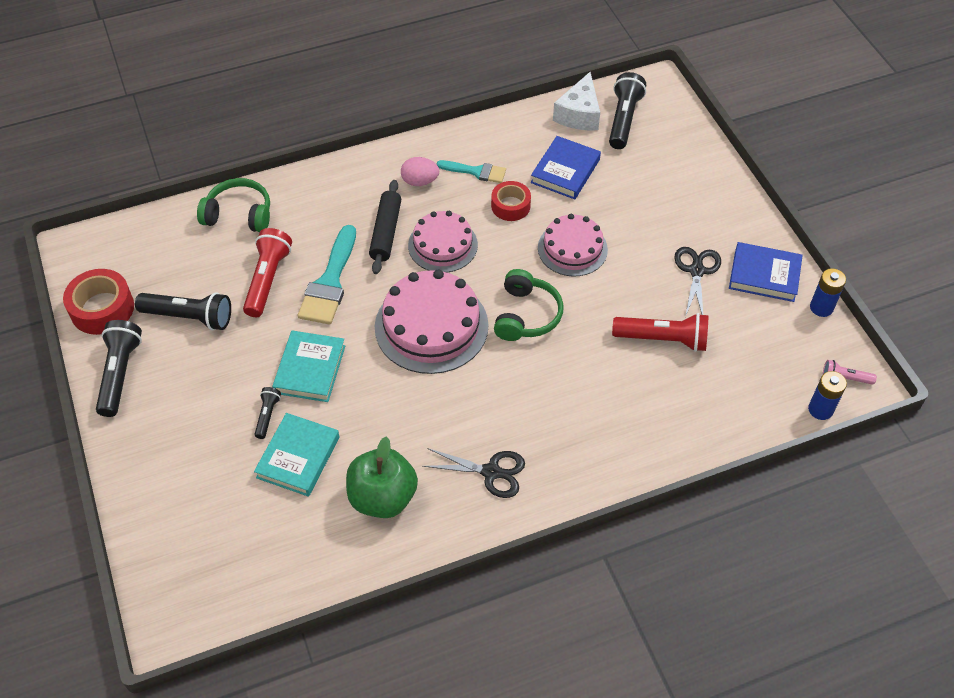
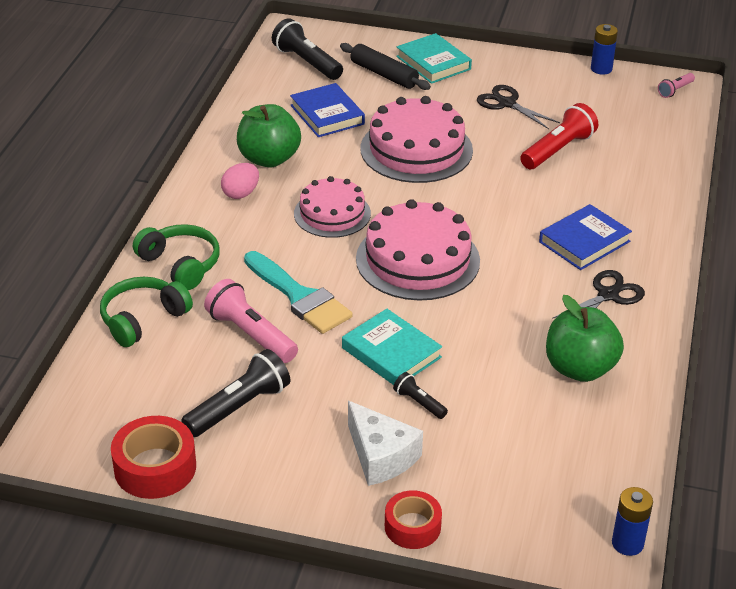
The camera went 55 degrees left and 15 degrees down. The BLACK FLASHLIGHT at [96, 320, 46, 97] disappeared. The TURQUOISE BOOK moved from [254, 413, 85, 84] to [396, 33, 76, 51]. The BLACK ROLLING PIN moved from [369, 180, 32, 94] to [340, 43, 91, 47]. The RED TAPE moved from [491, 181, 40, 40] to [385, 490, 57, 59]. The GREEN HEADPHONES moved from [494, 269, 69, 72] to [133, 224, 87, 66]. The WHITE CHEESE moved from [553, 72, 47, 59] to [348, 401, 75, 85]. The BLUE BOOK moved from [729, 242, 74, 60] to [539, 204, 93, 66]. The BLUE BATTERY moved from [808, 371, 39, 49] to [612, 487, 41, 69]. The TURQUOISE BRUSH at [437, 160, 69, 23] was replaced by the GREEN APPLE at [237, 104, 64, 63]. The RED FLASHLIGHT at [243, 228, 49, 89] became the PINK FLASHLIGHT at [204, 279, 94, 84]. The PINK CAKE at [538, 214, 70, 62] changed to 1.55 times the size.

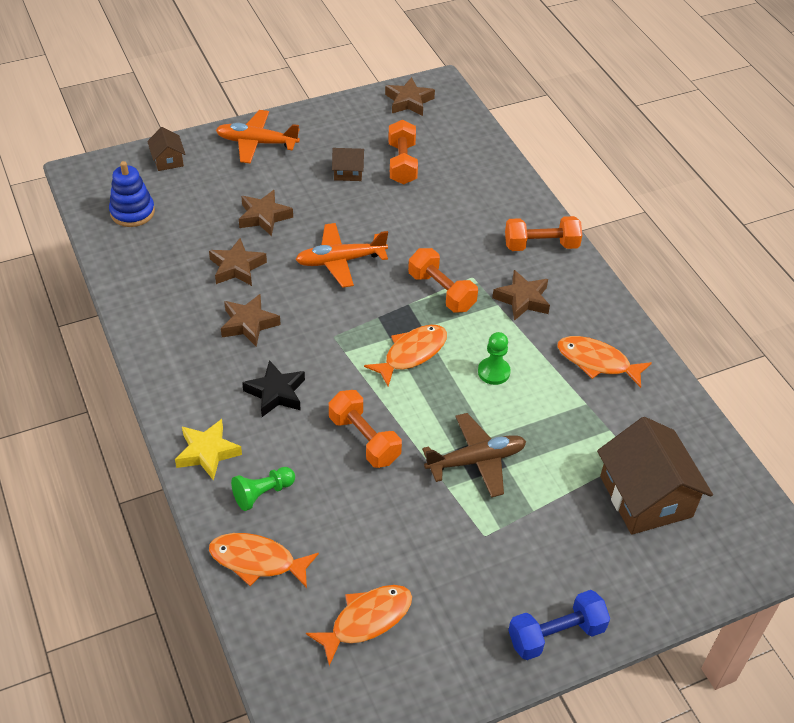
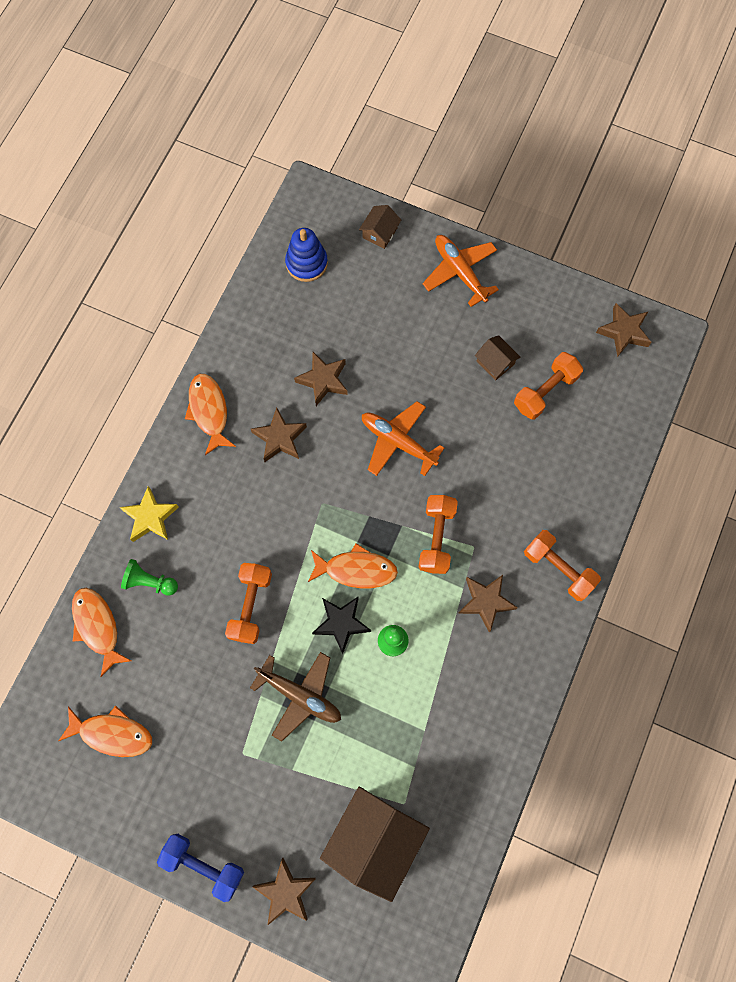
The camera went 50 degrees right and 25 degrees up. The BROWN STAR moved from [239, 190, 54, 46] to [253, 858, 63, 68]. The BLACK STAR moved from [242, 360, 63, 57] to [312, 597, 59, 57]. The ORANGE FISH moved from [557, 336, 95, 52] to [185, 374, 51, 81].

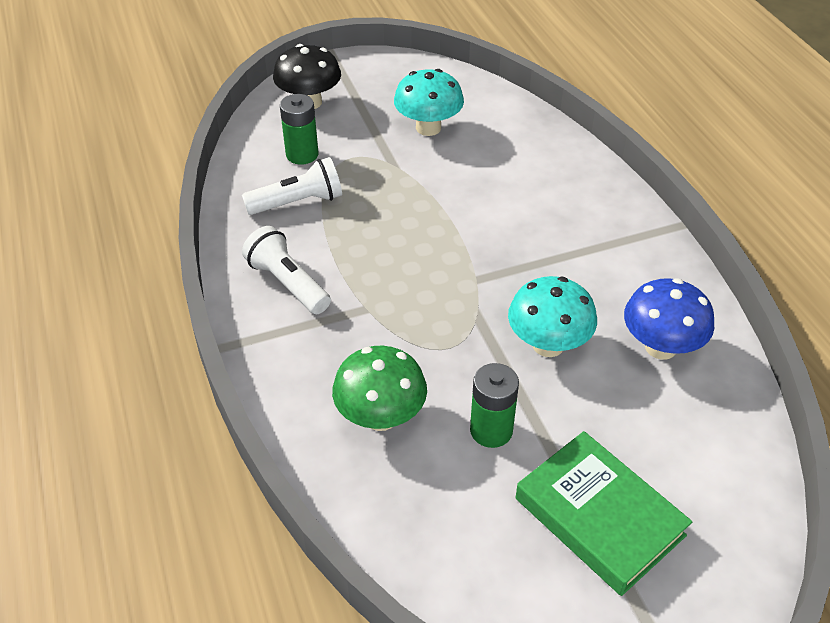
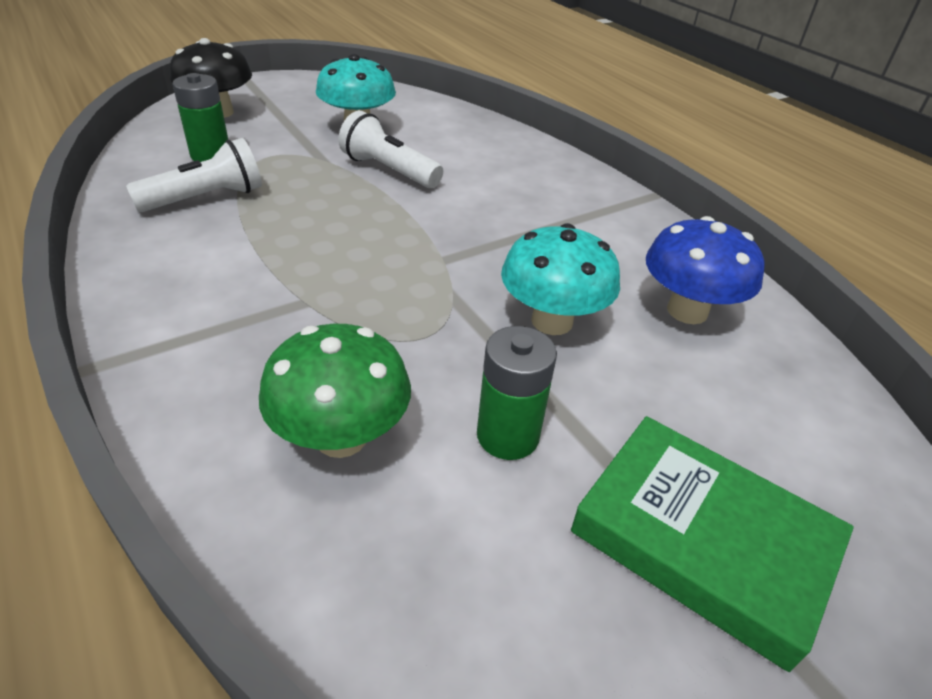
The camera went 15 degrees left and 5 degrees down. The WHITE FLASHLIGHT moved from [242, 226, 89, 88] to [338, 111, 105, 77].

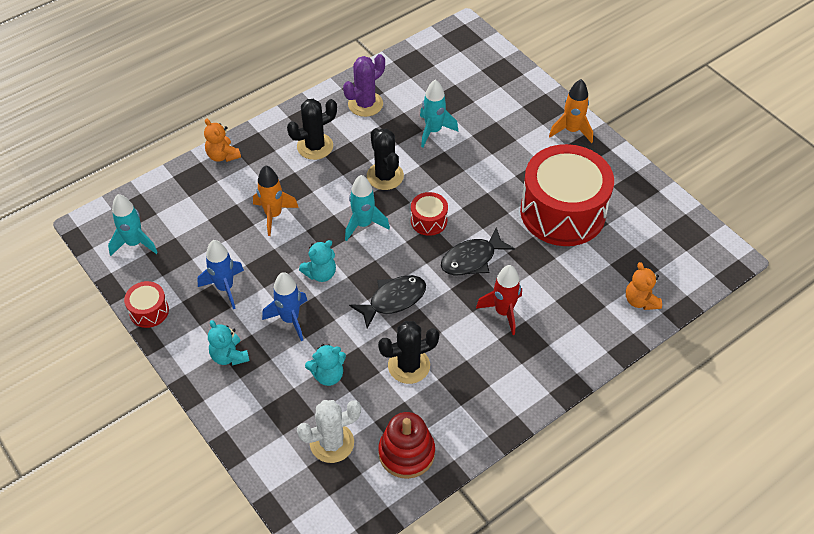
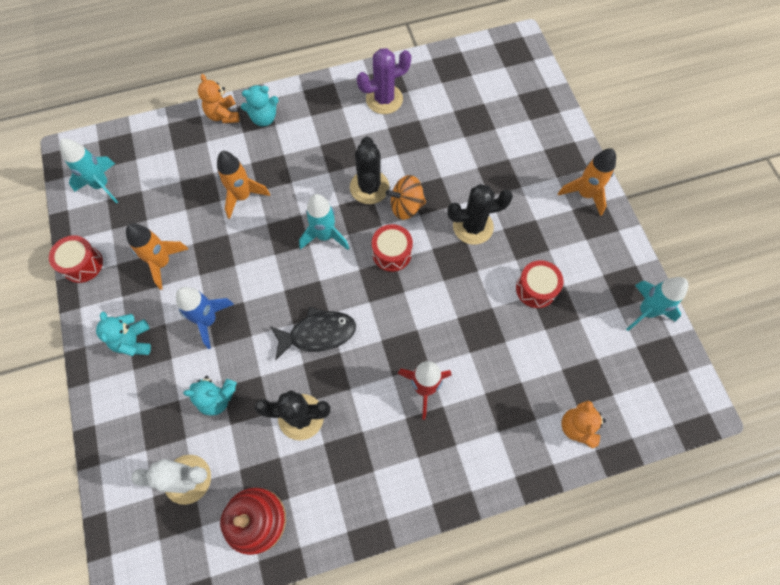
The camera went 20 degrees right and 15 degrees up. The BLACK FISH at [441, 228, 74, 47] disappeared. The ORANGE SPINNING TOP at [386, 175, 40, 45] appeared. The BLACK CACTUS moved from [287, 99, 50, 61] to [447, 184, 66, 61]. The TURQUOISE TEDDY BEAR moved from [299, 240, 37, 42] to [241, 85, 38, 42]. The TURQUOISE ROCKET moved from [420, 80, 38, 68] to [626, 277, 63, 54]. The BLUE ROCKET at [197, 240, 47, 69] became the ORANGE ROCKET at [126, 224, 62, 66]. The RED DRUM at [520, 144, 94, 102] changed to 0.43 times the size.

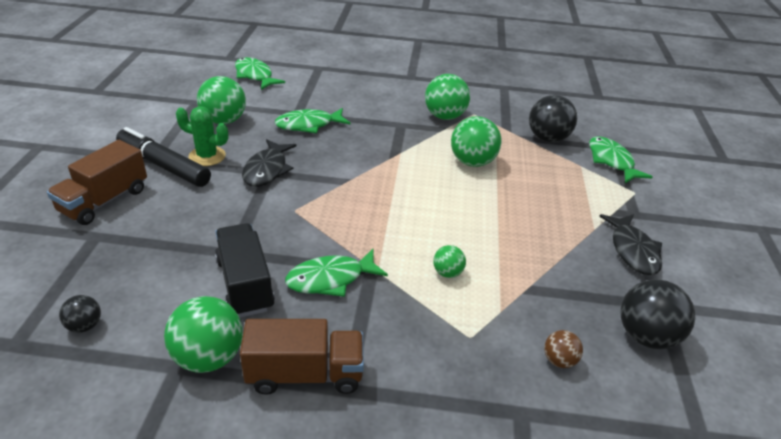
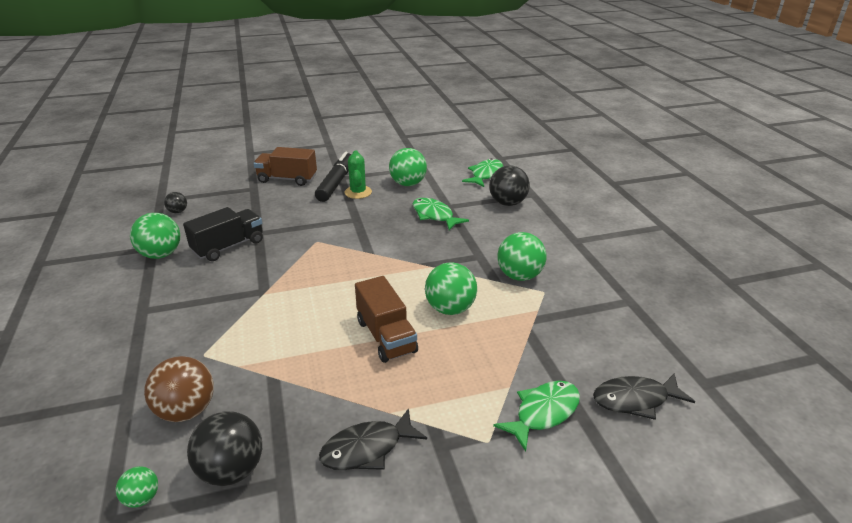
The camera went 70 degrees right and 5 degrees down. The GREEN FISH at [285, 249, 103, 48] disappeared. The BROWN TRUCK moved from [240, 319, 124, 76] to [355, 276, 63, 87]. The BLACK FISH moved from [242, 139, 55, 48] to [593, 373, 102, 47]. The GREEN BALL moved from [433, 245, 33, 33] to [116, 466, 42, 42]. The BLACK BALL moved from [529, 95, 48, 48] to [489, 166, 41, 40]. The BROWN BALL at [544, 330, 39, 38] changed to 1.91 times the size.

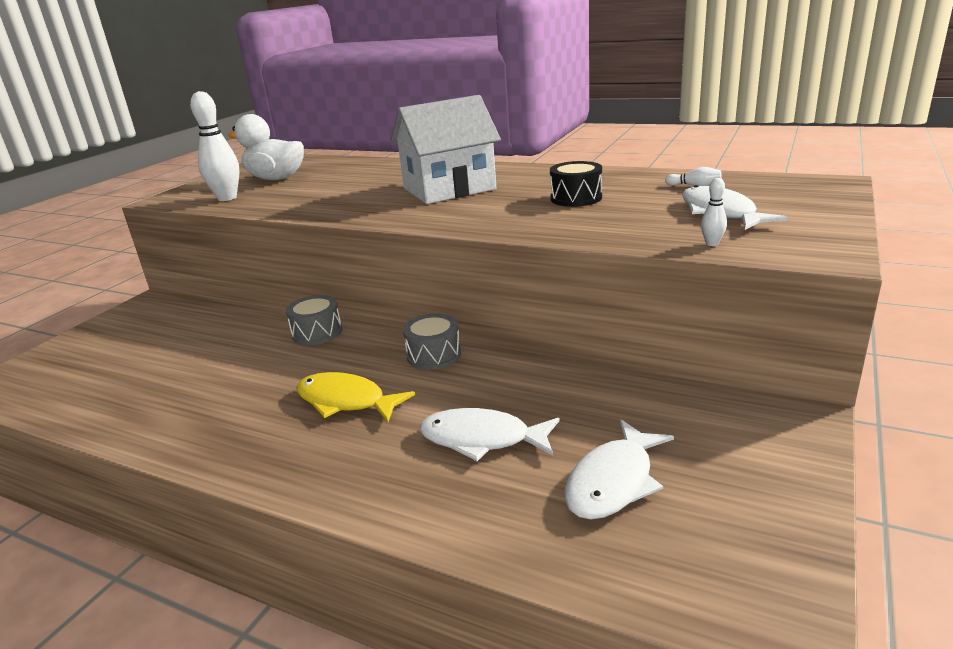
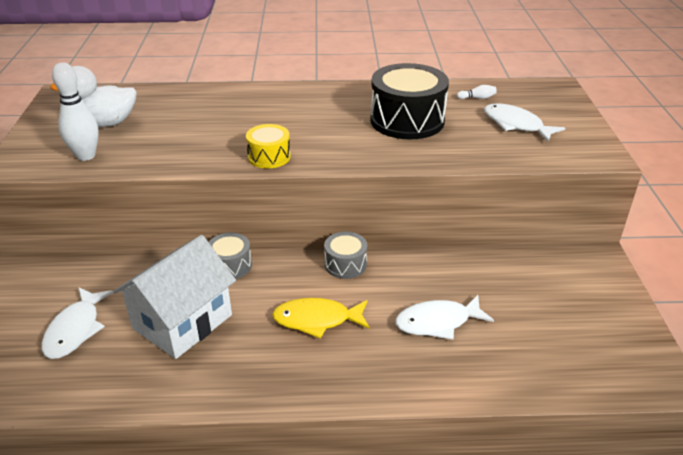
The camera went 30 degrees left and 10 degrees up. The WHITE BOWLING PIN at [701, 178, 26, 68] disappeared. The YELLOW DRUM at [246, 124, 45, 44] appeared. The WHITE HOUSE moved from [391, 95, 110, 109] to [113, 235, 123, 124]. The WHITE FISH moved from [565, 419, 109, 101] to [41, 287, 72, 72]. The BLACK DRUM at [550, 161, 52, 46] changed to 1.90 times the size.

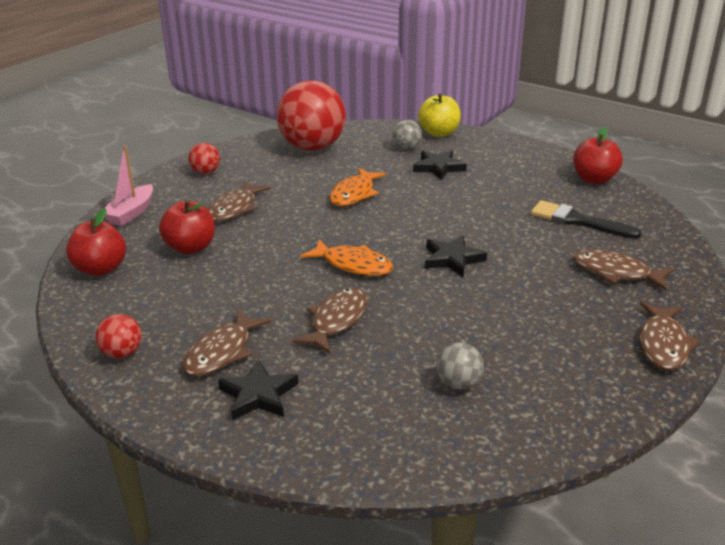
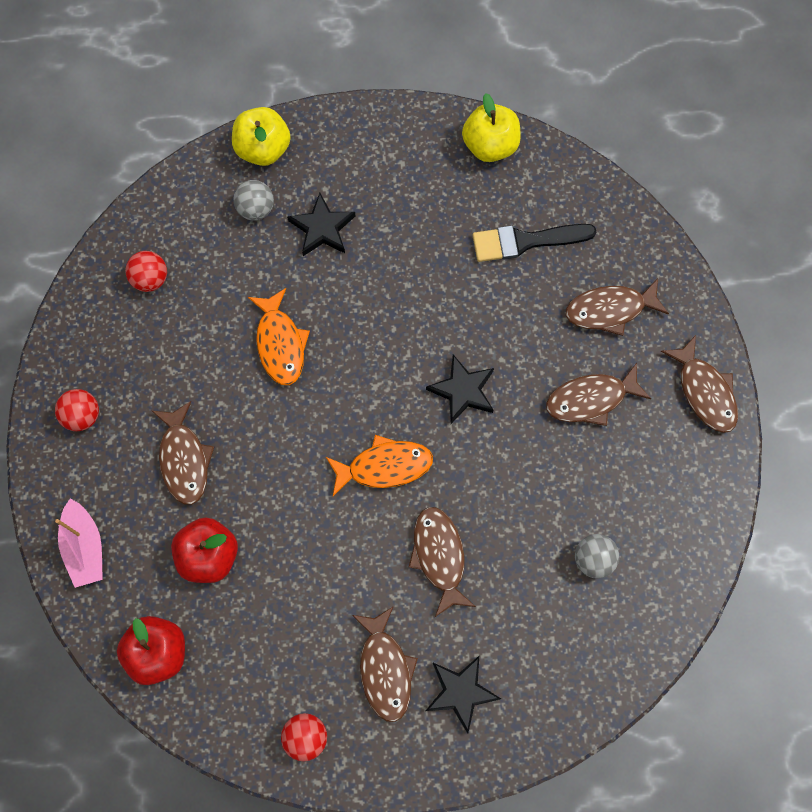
The camera went 40 degrees left and 40 degrees up. The BROWN FISH at [546, 363, 105, 63] appeared. The RED APPLE at [573, 127, 50, 57] became the YELLOW APPLE at [462, 93, 59, 69]. The RED BALL at [277, 80, 69, 71] changed to 0.43 times the size.

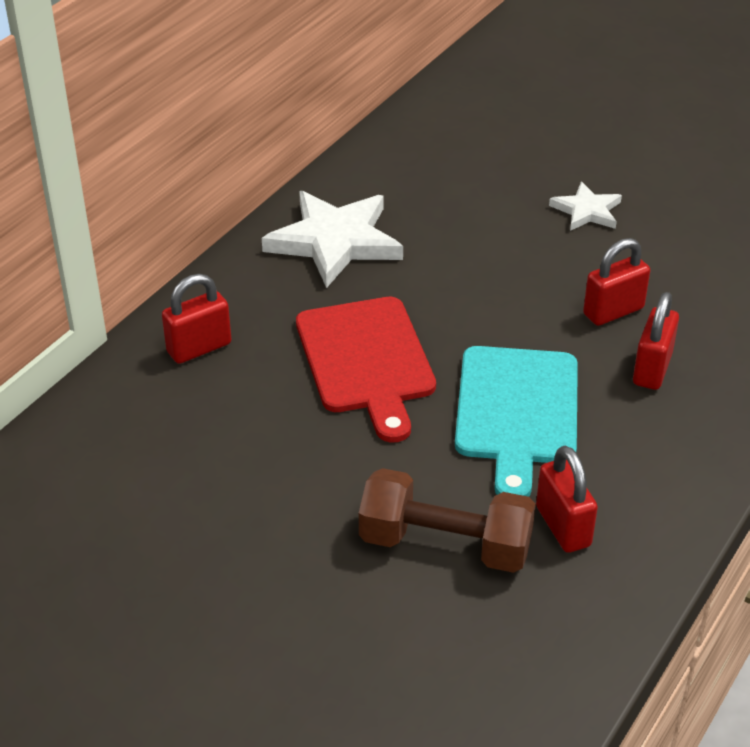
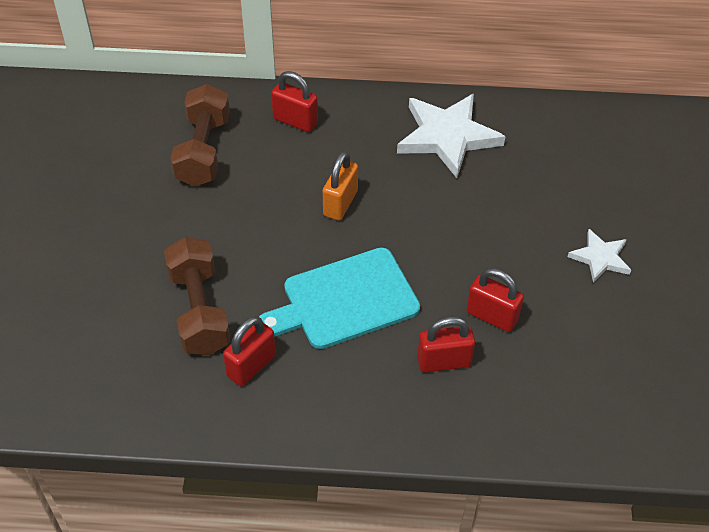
The camera went 60 degrees right and 10 degrees up. The BROWN DUMBBELL at [170, 84, 60, 103] appeared. The RED CUTTING BOARD at [296, 297, 140, 146] was replaced by the ORANGE PADLOCK at [323, 151, 35, 70].

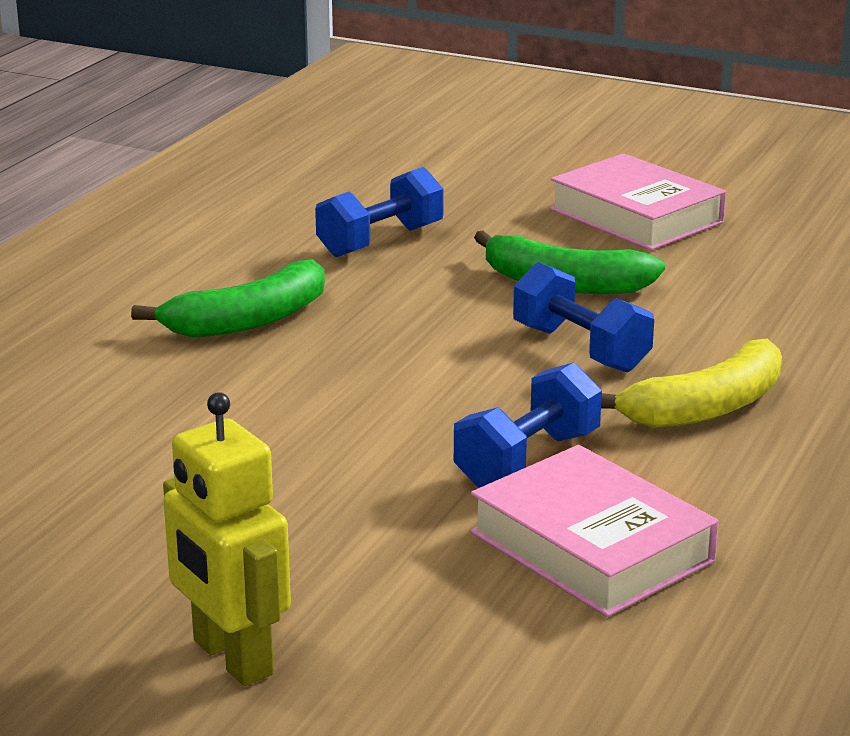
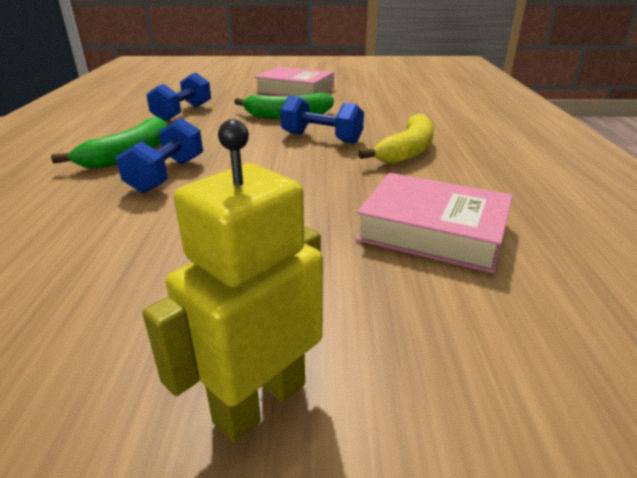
The camera went 25 degrees left and 5 degrees up. The BLUE DUMBBELL moved from [454, 362, 148, 126] to [116, 118, 87, 76]. The YELLOW ROBOT at [163, 392, 128, 294] turned 105 degrees clockwise.

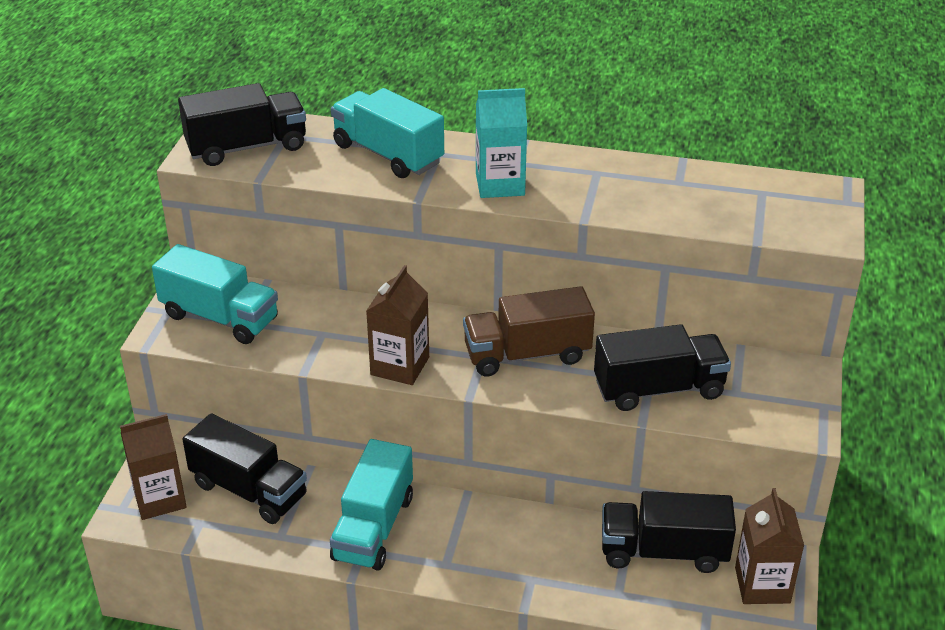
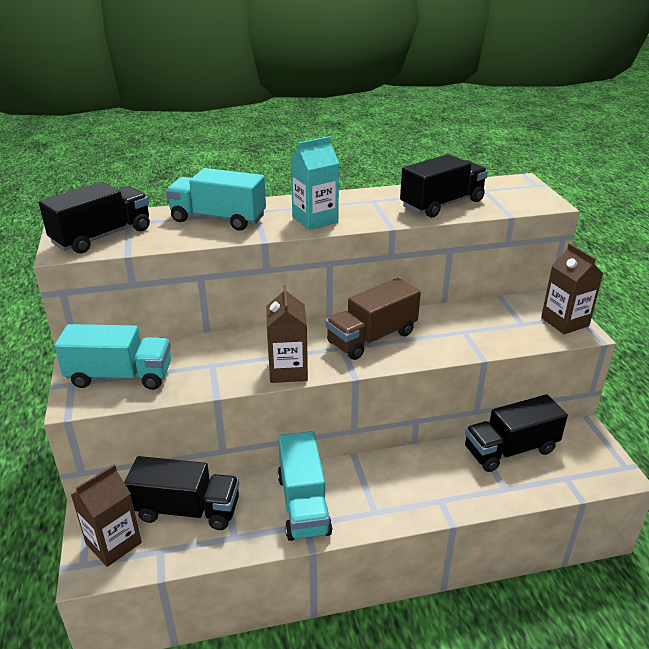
The camera went 25 degrees left and 5 degrees down. The BLACK TRUCK moved from [594, 324, 137, 87] to [400, 154, 88, 64]. The BROWN CARTON moved from [735, 488, 69, 116] to [541, 243, 62, 91].

